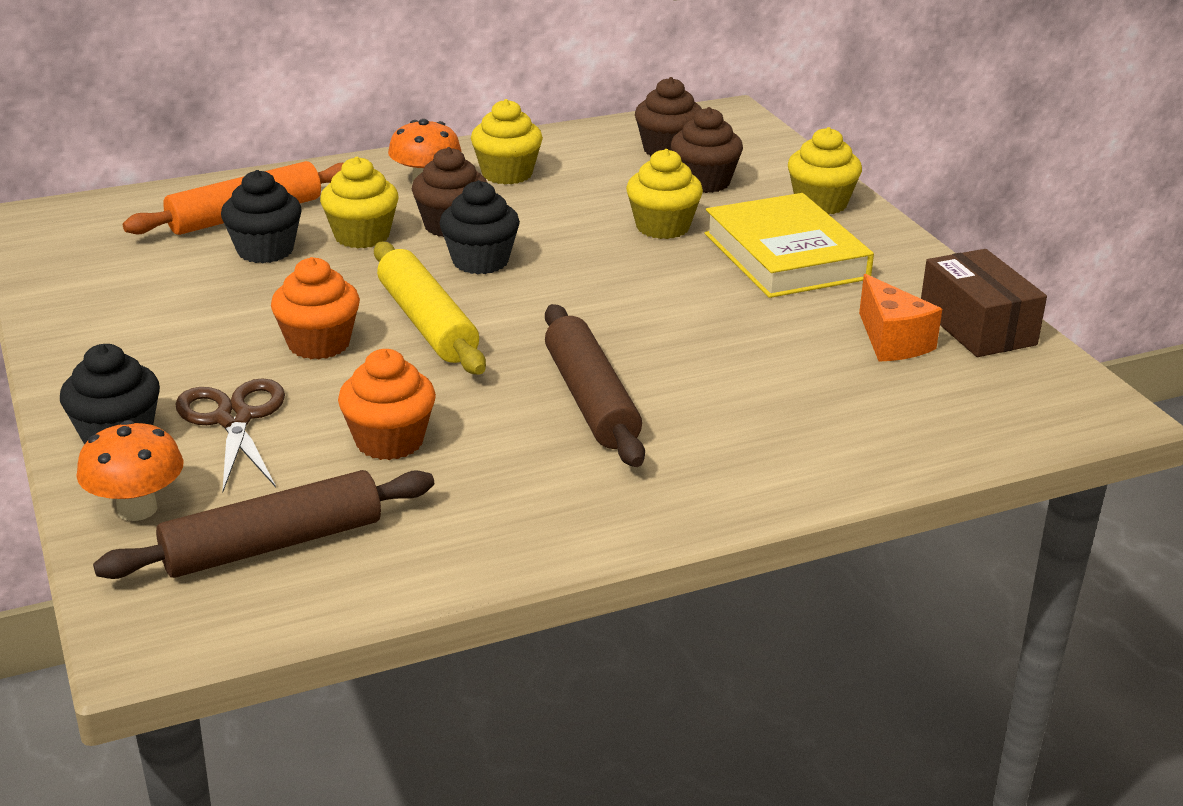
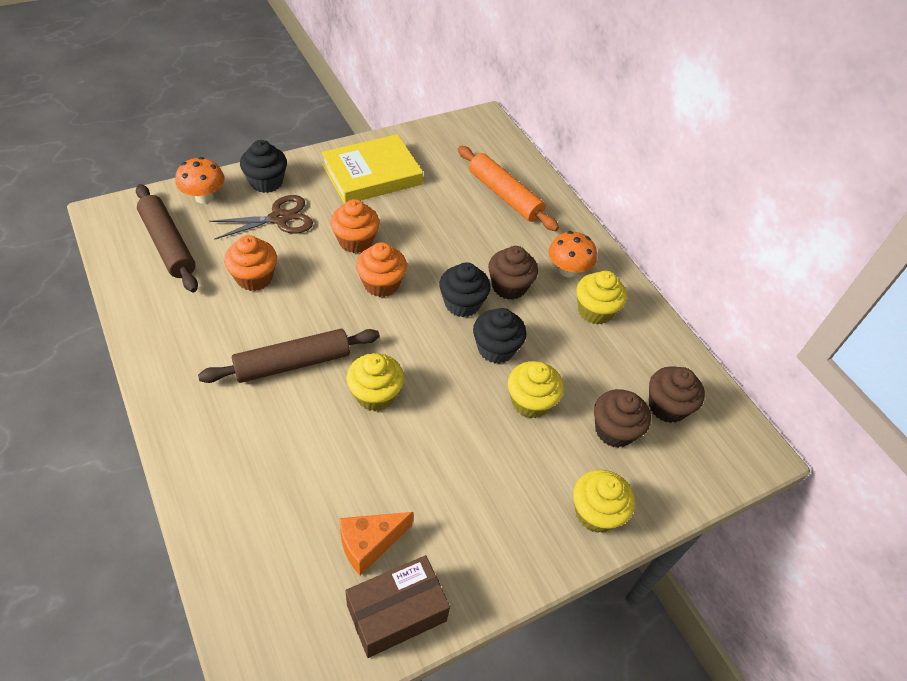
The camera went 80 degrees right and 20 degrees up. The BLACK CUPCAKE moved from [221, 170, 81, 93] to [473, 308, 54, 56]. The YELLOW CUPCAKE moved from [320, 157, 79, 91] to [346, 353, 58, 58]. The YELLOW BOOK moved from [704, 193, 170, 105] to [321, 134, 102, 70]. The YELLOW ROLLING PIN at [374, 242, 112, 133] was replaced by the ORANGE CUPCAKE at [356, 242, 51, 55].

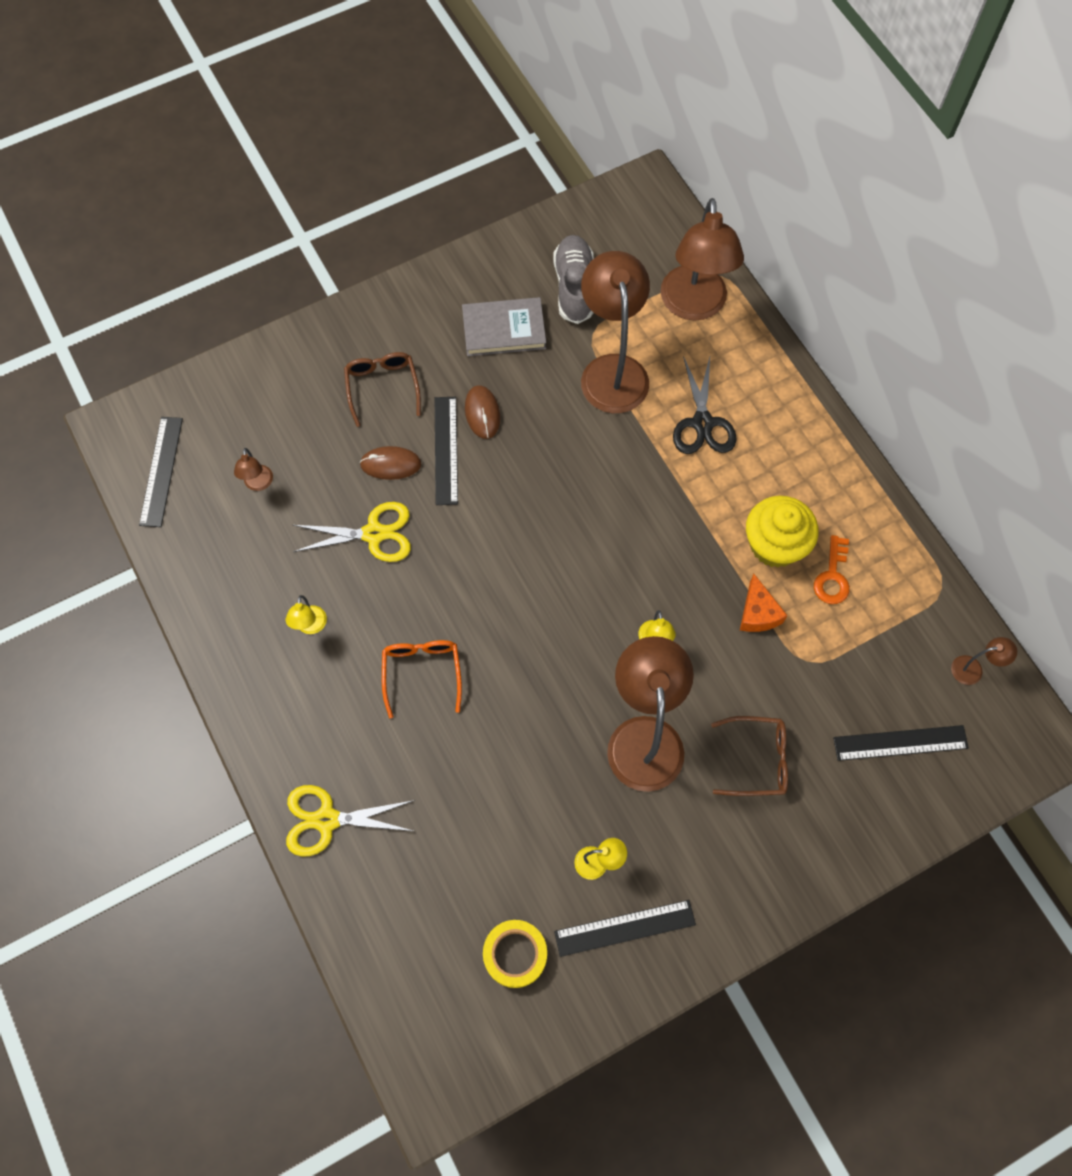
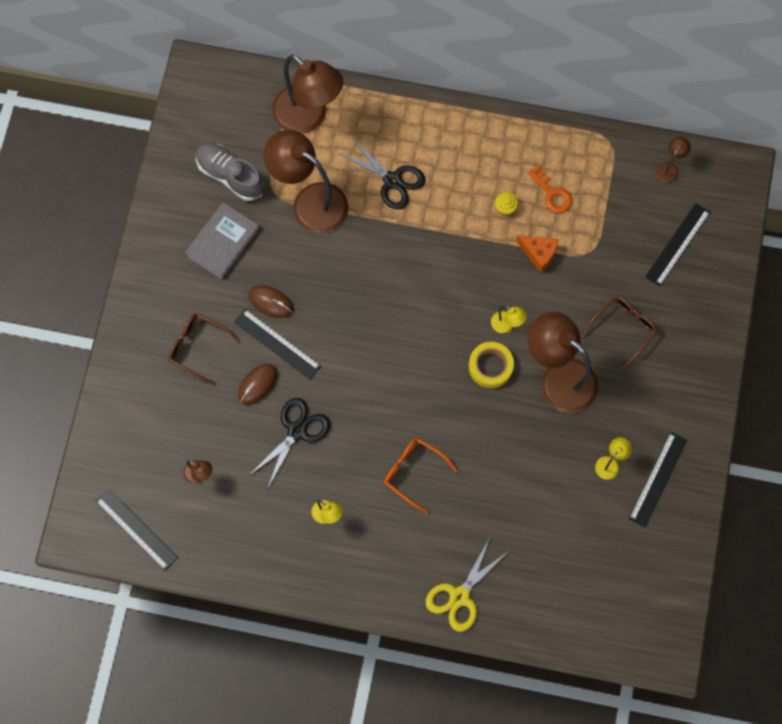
The camera went 50 degrees left and 5 degrees up. The YELLOW TAPE moved from [483, 920, 64, 68] to [469, 342, 45, 46]. The YELLOW SCISSORS at [293, 502, 118, 60] became the BLACK SCISSORS at [250, 398, 81, 89]. The YELLOW CUPCAKE at [746, 496, 72, 72] changed to 0.43 times the size.

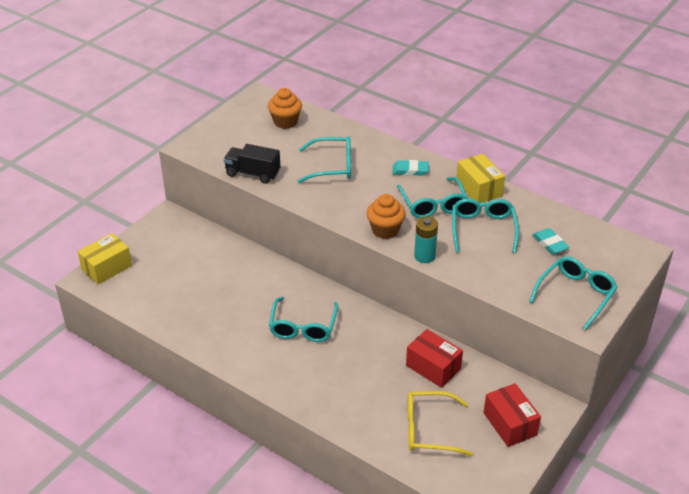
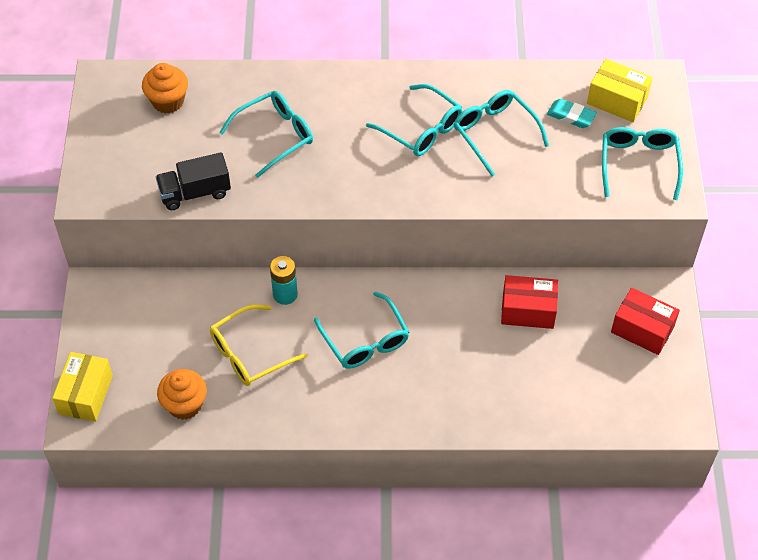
The camera went 35 degrees left and 15 degrees up. The TURQUOISE ERASER at [392, 160, 37, 16] disappeared. The ORANGE CUPCAKE moved from [366, 194, 40, 45] to [157, 369, 50, 51]. The YELLOW GLASSES moved from [407, 391, 66, 65] to [210, 304, 97, 82]. The TURQUOISE BATTERY moved from [414, 217, 24, 46] to [270, 256, 28, 49]. The YELLOW BOX moved from [456, 154, 49, 49] to [587, 59, 66, 63].

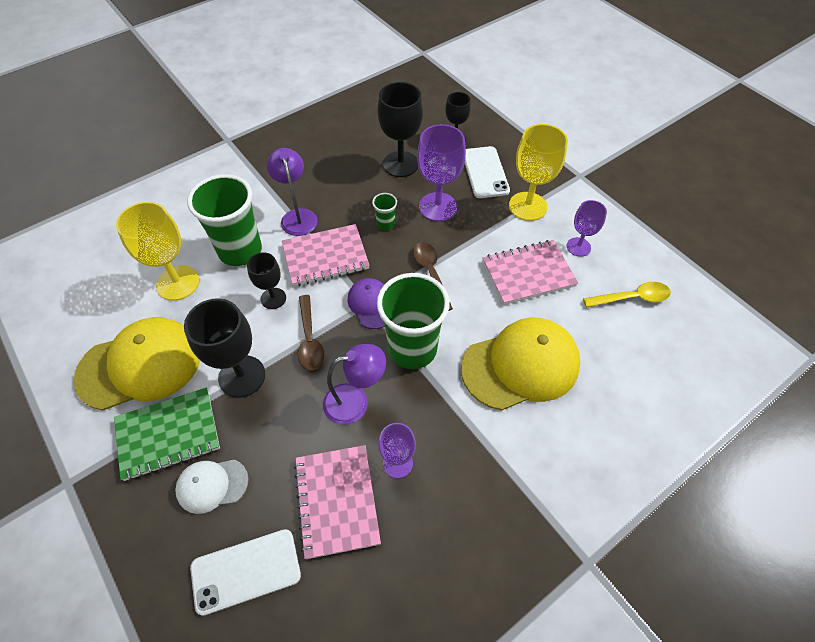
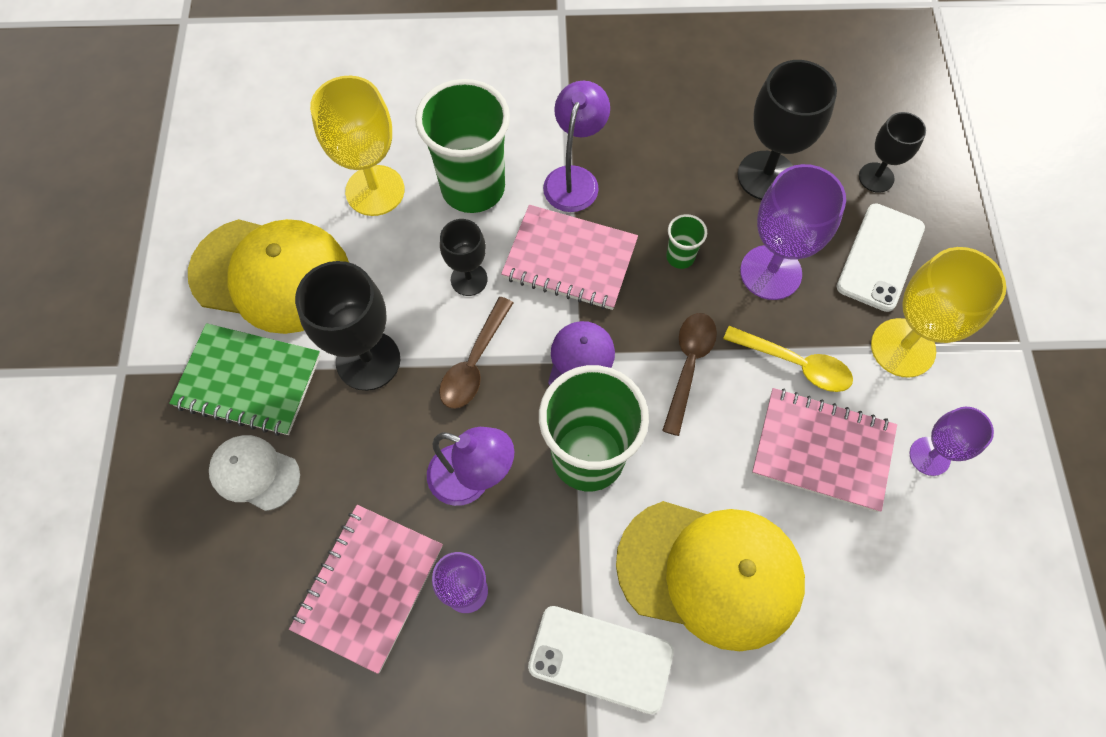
The camera went 35 degrees right and 10 degrees up. The WHITE PHONE moved from [190, 529, 111, 87] to [528, 606, 146, 108]. The YELLOW SPOON moved from [583, 282, 88, 26] to [723, 326, 130, 66].

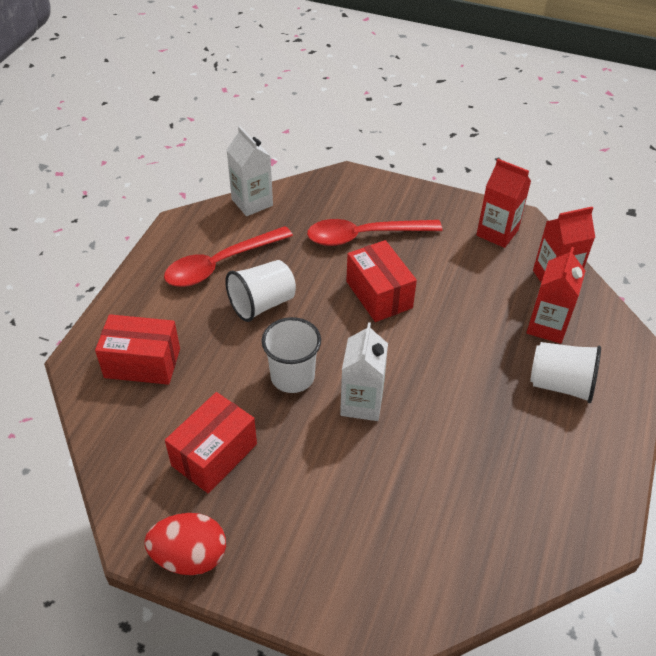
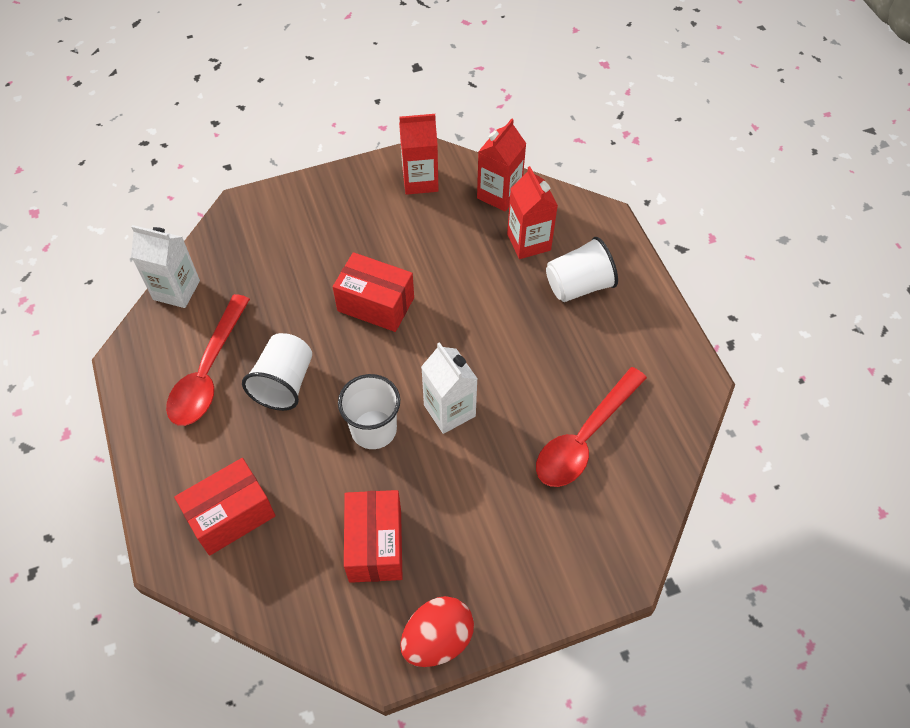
The camera went 40 degrees left and 10 degrees up. The RED SPOON moved from [307, 219, 135, 27] to [536, 367, 111, 120].

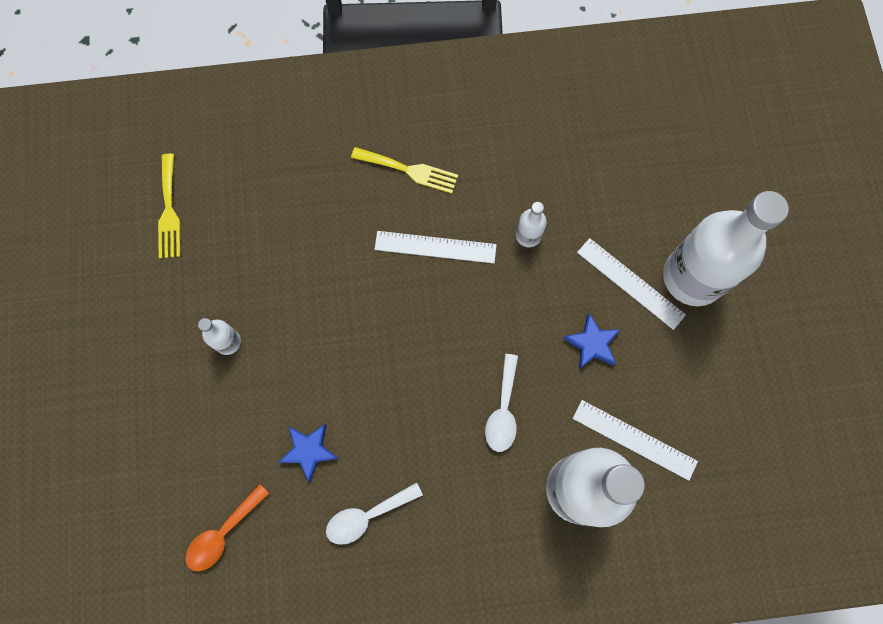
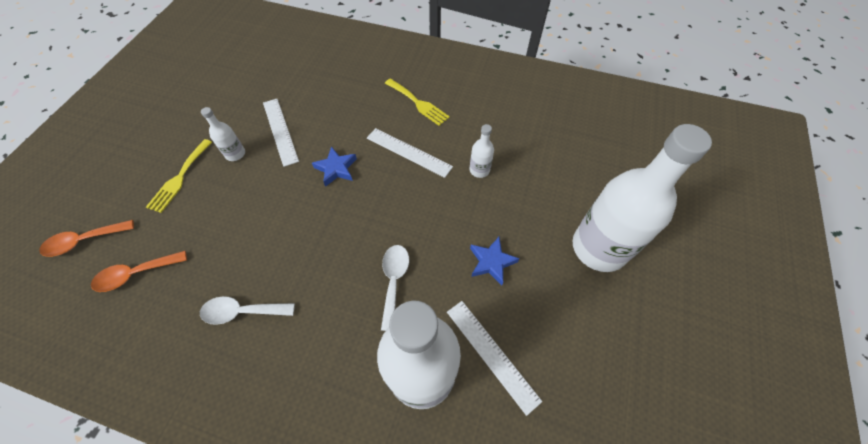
The camera went 25 degrees right and 15 degrees down. The ORANGE SPOON at [39, 220, 95, 37] appeared. The YELLOW FORK moved from [158, 154, 23, 105] to [146, 139, 66, 74]. The BLUE STAR moved from [279, 424, 60, 58] to [312, 146, 45, 41]. The WHITE RULER moved from [577, 238, 109, 92] to [263, 99, 36, 68]. The WHITE SPOON at [485, 354, 33, 98] turned 150 degrees clockwise.

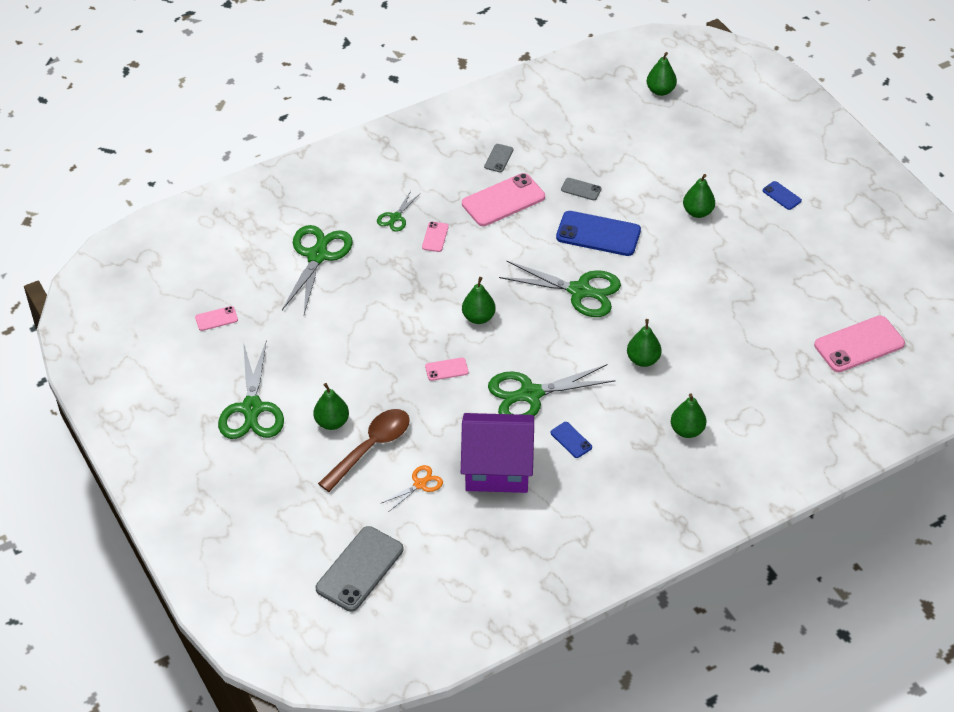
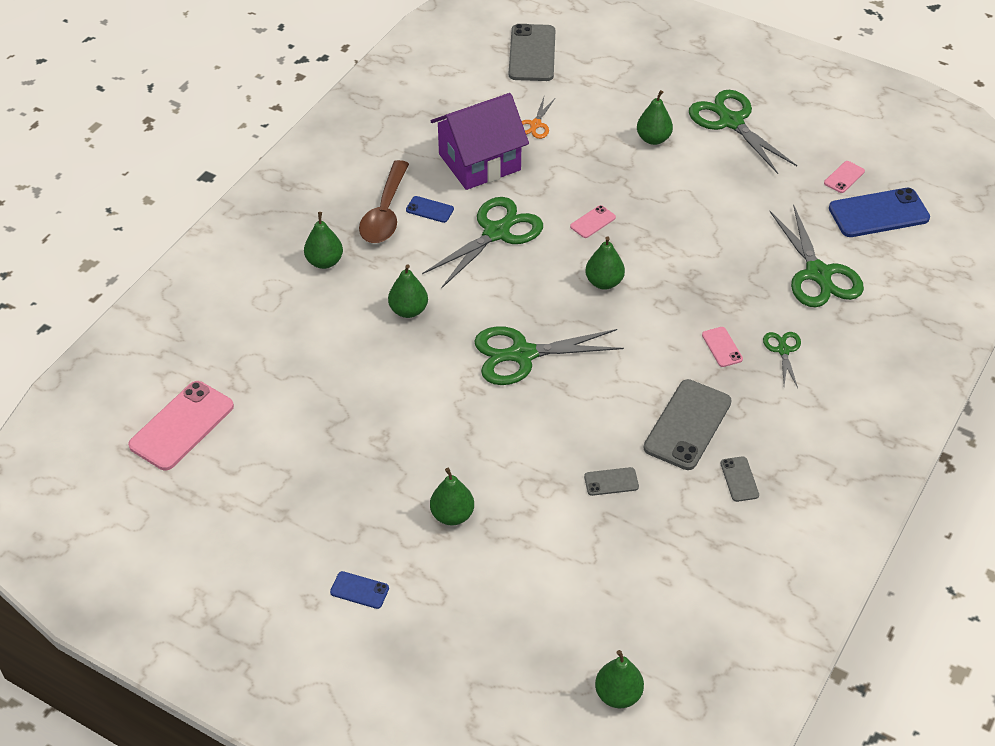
The camera went 150 degrees right and 0 degrees up. The BROWN SPOON moved from [318, 409, 92, 83] to [359, 160, 50, 83]. The BLUE PHONE moved from [556, 211, 85, 45] to [829, 188, 101, 49]. The PINK PHONE at [462, 173, 83, 53] became the GREY PHONE at [644, 379, 88, 91].

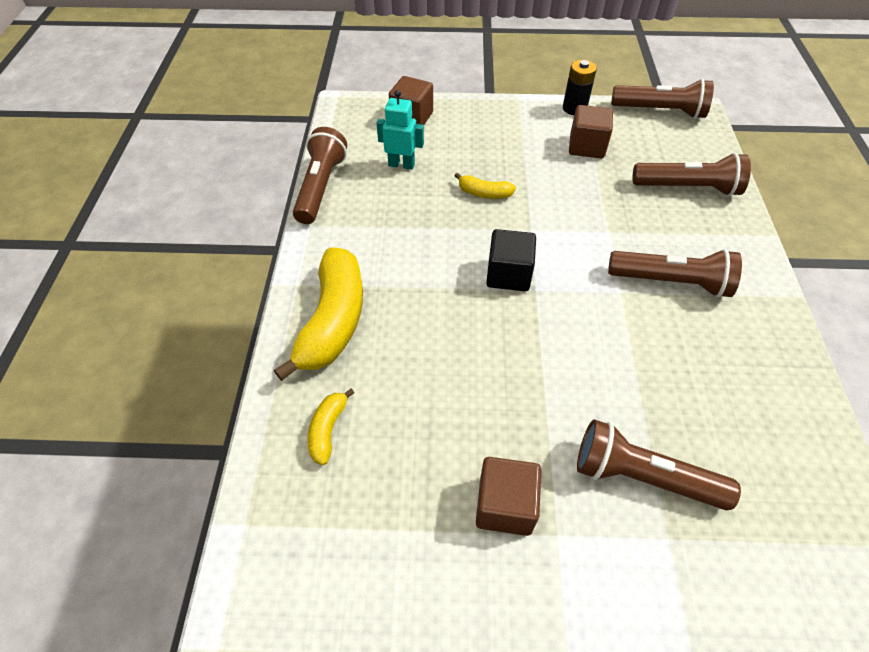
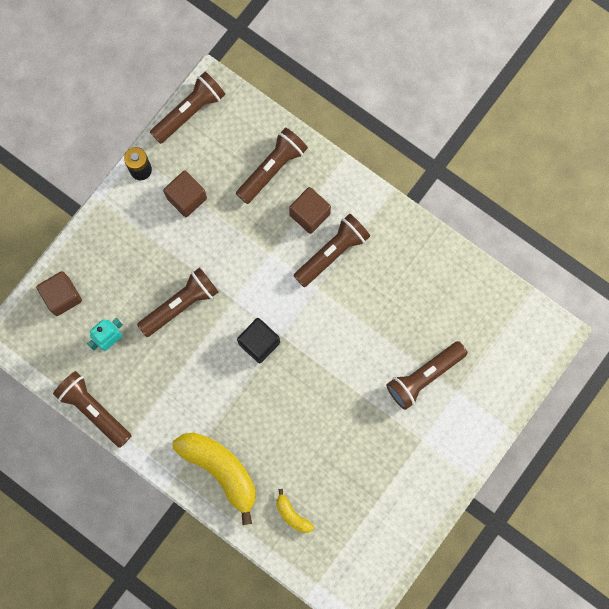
The camera went 55 degrees left and 25 degrees up. The BROWN CUBE moved from [476, 457, 65, 79] to [289, 187, 42, 47]. The YELLOW BANANA at [455, 173, 61, 26] was replaced by the BROWN FLASHLIGHT at [137, 267, 81, 70].

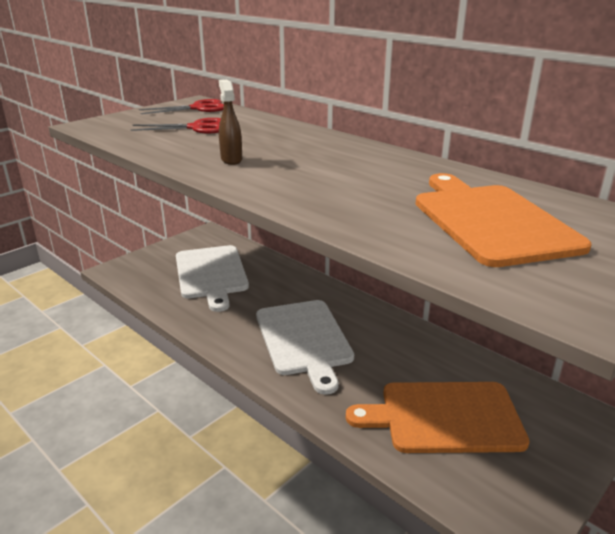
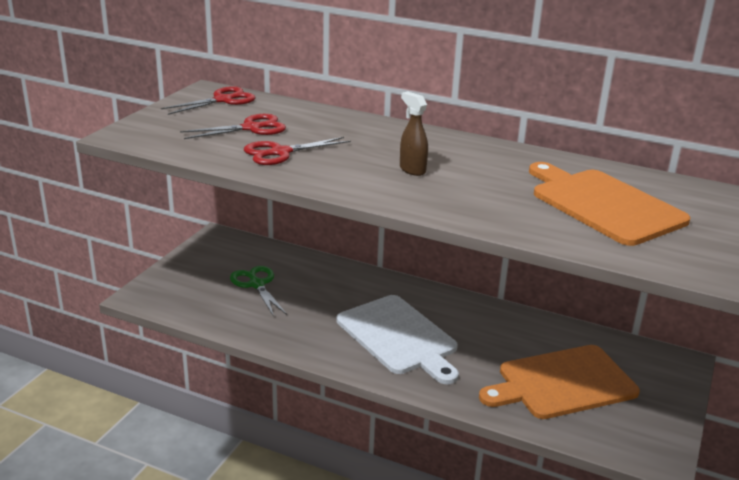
The camera went 20 degrees left and 0 degrees up. The RED SCISSORS at [244, 137, 107, 28] appeared. The BROWN SPRAY BOTTLE moved from [219, 80, 23, 85] to [400, 92, 28, 84]. The WHITE CUTTING BOARD at [176, 245, 73, 67] was replaced by the GREEN SCISSORS at [230, 266, 57, 51].

